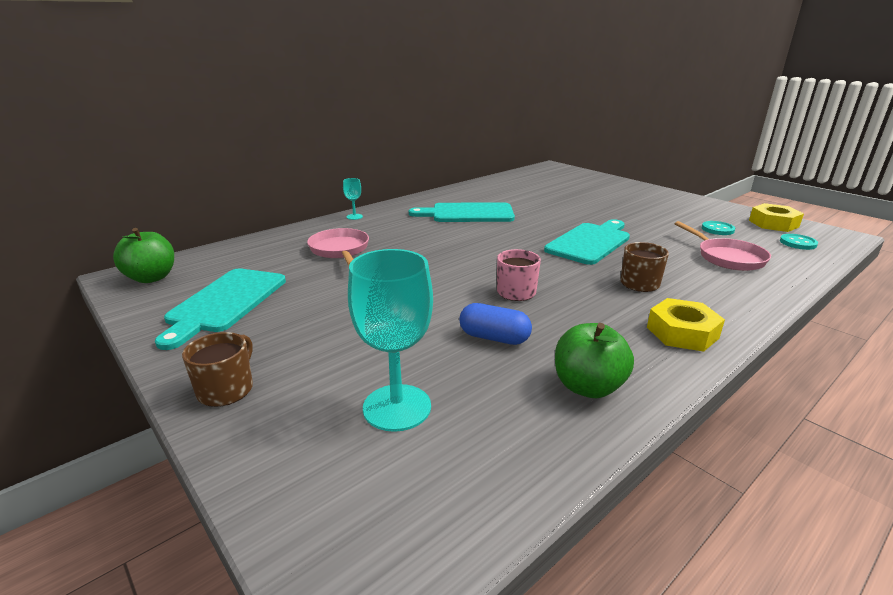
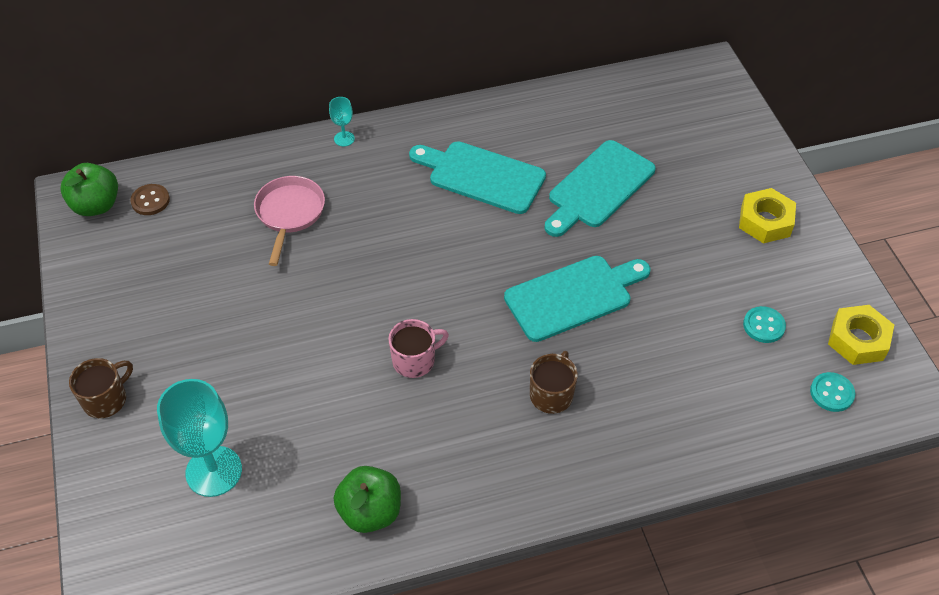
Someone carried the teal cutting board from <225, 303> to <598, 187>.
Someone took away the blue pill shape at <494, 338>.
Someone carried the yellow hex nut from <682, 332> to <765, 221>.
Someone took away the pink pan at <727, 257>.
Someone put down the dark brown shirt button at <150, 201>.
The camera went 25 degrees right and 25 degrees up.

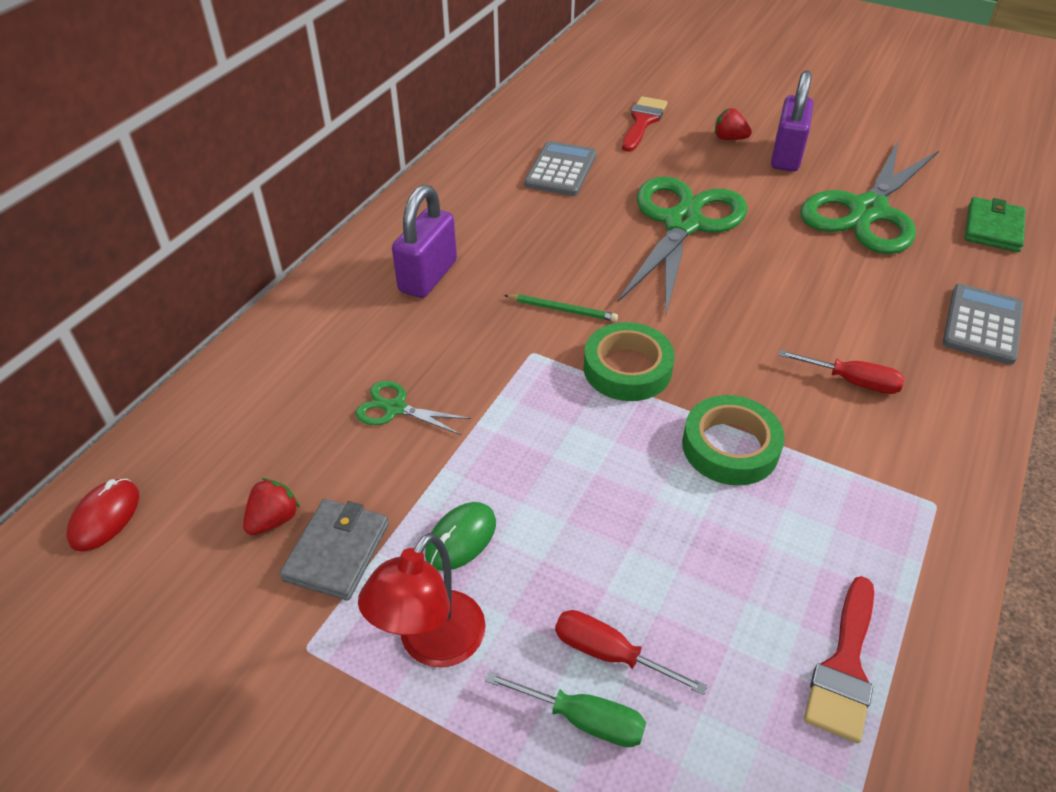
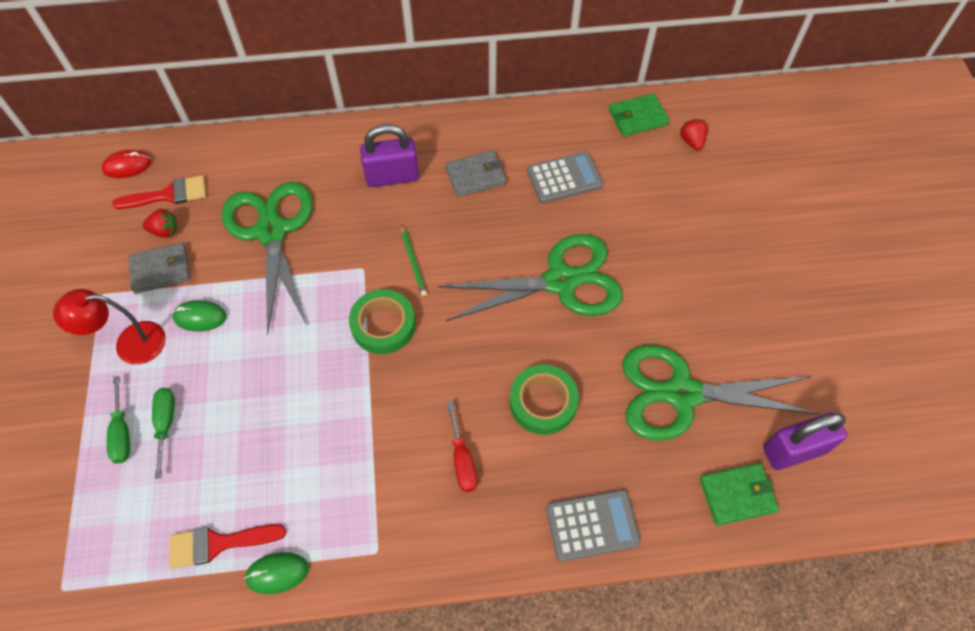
Someone scaled the leaf-green pair of scissors at <395, 408> by 2.35.
Someone repainted the crimson hand screwdriver at <610, 653>, which became the leaf-green hand screwdriver at <166, 424>.
Someone carried the crimson brush from <643, 122> to <168, 195>.
Someone carried the leaf-green tape from <730, 447> to <543, 402>.
Someone carried the crimson strawberry from <729, 138> to <691, 141>.
Someone carried the violet lock from <786, 156> to <794, 450>.
Someone put down the leaf-green computer mouse at <277, 573>.
Someone put down the ash-grey wallet at <475, 176>.
Someone put down the leaf-green wallet at <637, 117>.
The camera went 55 degrees right and 15 degrees up.

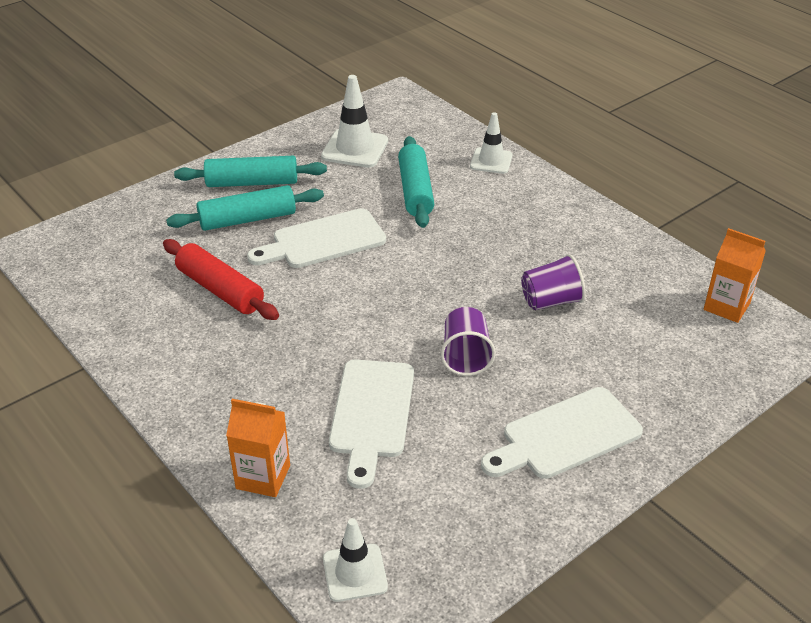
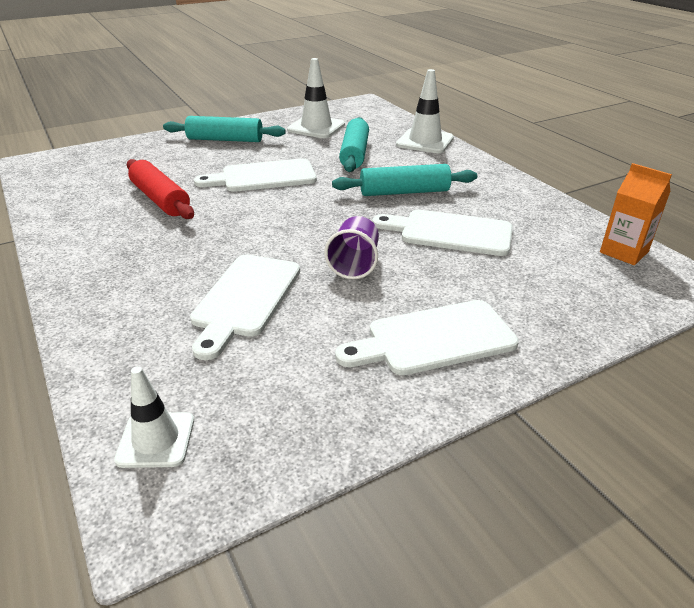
Someone carried the teal rolling pin from <247, 219> to <404, 192>.
Someone took away the orange milk carton at <263, 477>.
Someone scaled the pure white traffic cone at <491, 161> by 1.51.
Someone swapped the violet beaker at <551, 301> for the pure white cutting board at <449, 232>.
The camera went 10 degrees right and 5 degrees down.

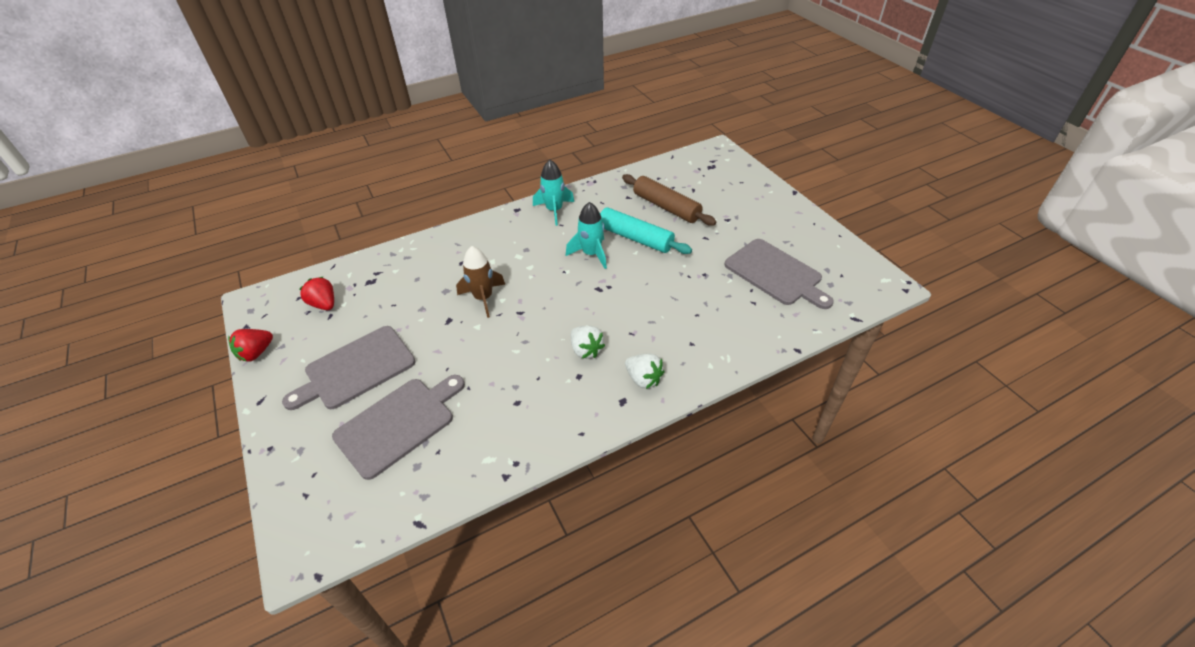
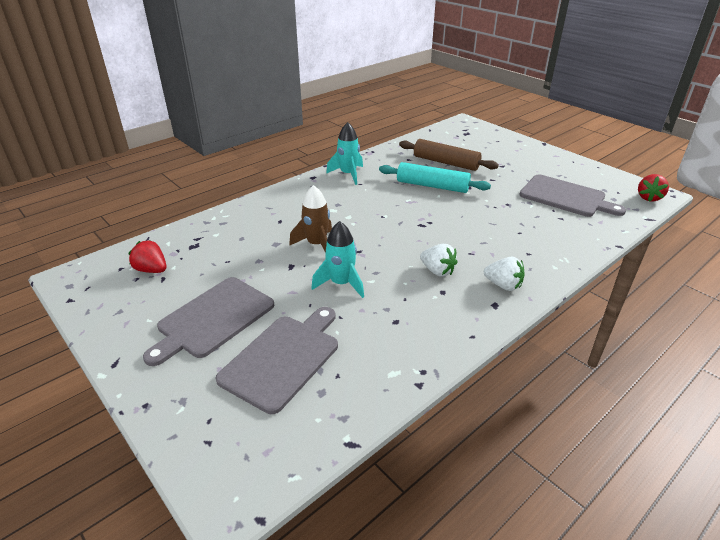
Someone carried the crimson strawberry from <256, 353> to <648, 198>.
Someone carried the teal spaceship from <591, 254> to <341, 283>.
The camera went 15 degrees left and 10 degrees down.

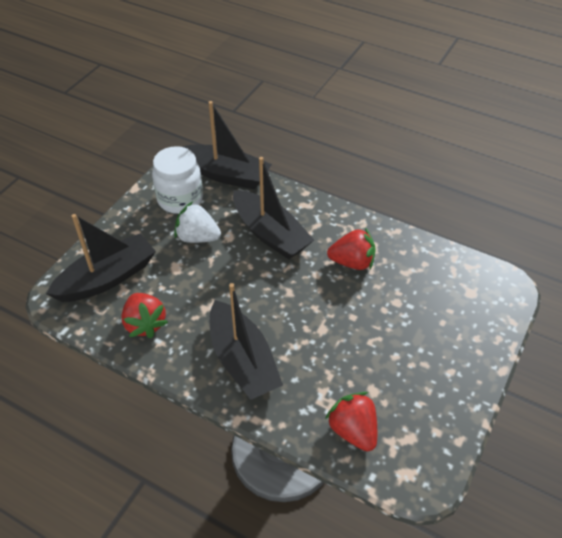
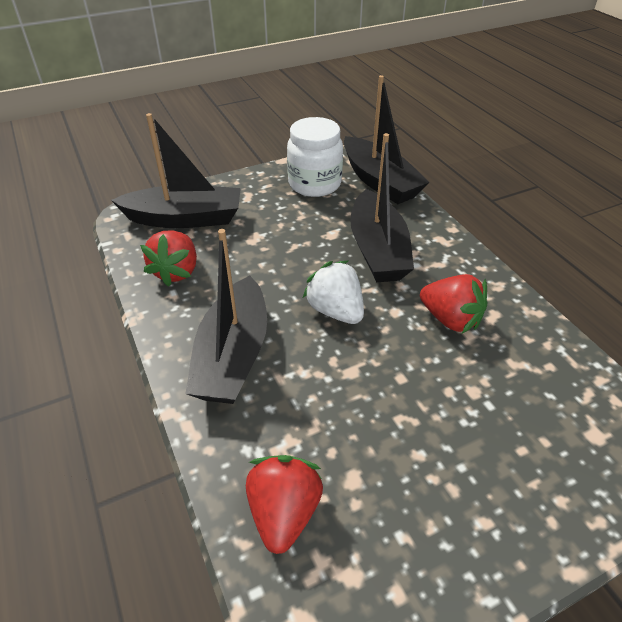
Someone carried the pure white strawberry from <197, 237> to <335, 311>.
The camera went 35 degrees right and 5 degrees down.

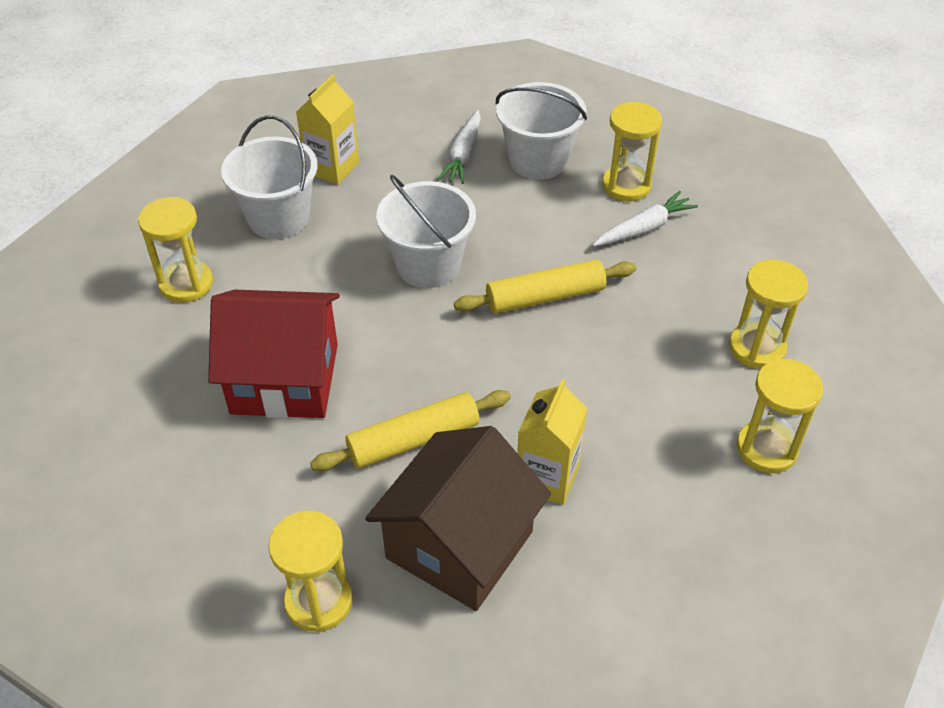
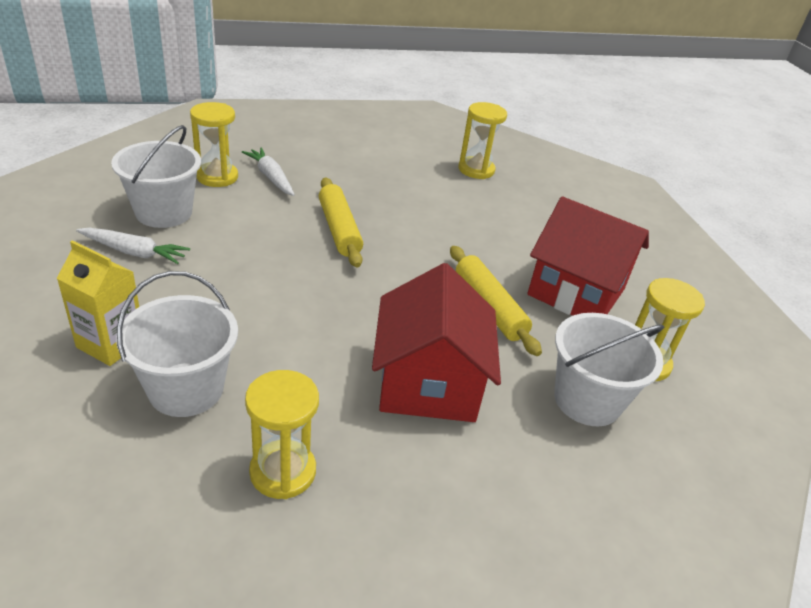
Someone repainted the dark brown toy house at <459, 545>, which became the crimson toy house at <576, 292>.
Someone carried the pure white pail from <428, 265> to <587, 400>.
Someone took away the yellow milk carton at <547, 477>.
Someone took away the yellow hourglass at <756, 348>.
The camera went 95 degrees left and 10 degrees down.

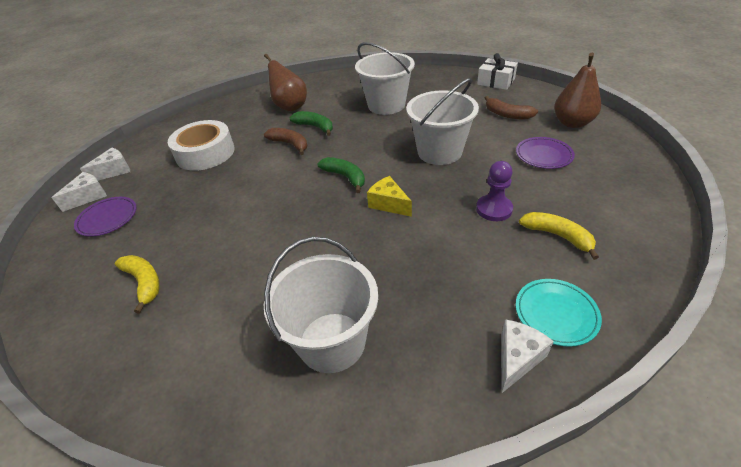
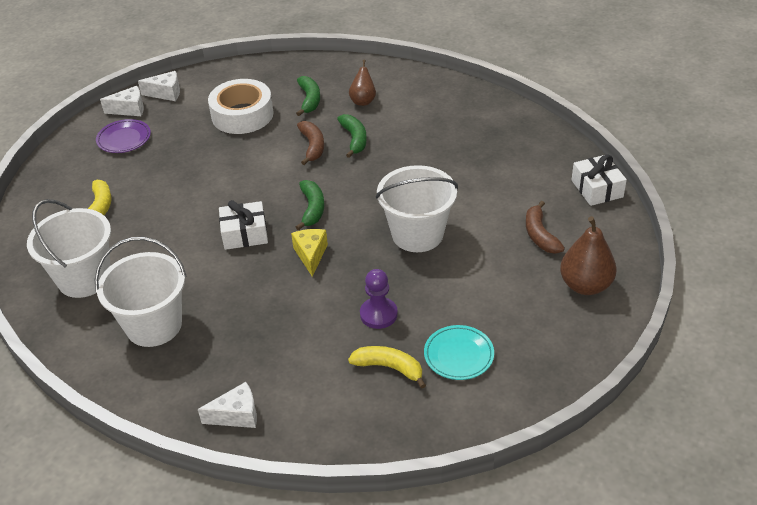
Someone scaled the dark brown pear fruit at <290, 107> by 0.62.
Someone carried the pure white pail from <386, 105> to <84, 278>.
Someone took away the violet dinner plate at <543, 155>.
Someone carried the teal dinner plate from <556, 314> to <458, 355>.
Someone rotated the yellow banana at <557, 236> by 60 degrees counterclockwise.
Someone put down the pure white gift at <245, 234>.
Someone put down the leaf-green banana at <309, 100>.
The camera went 40 degrees right and 0 degrees up.

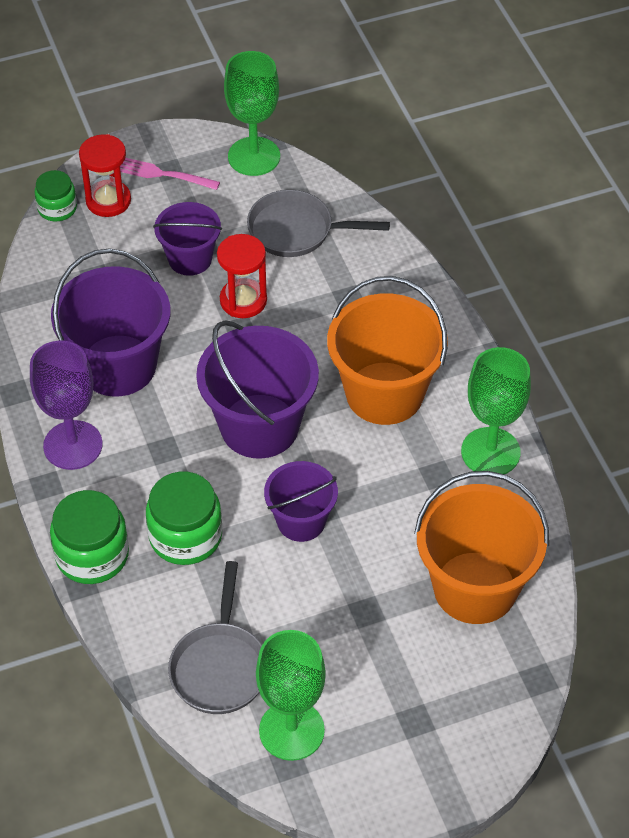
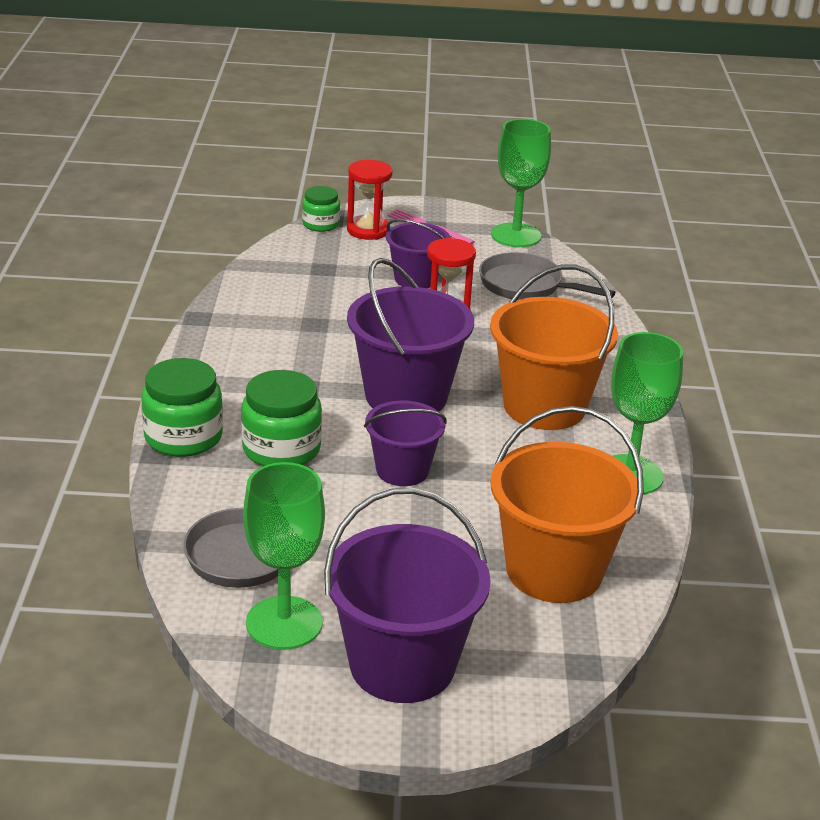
Someone took away the violet wine glass at <73, 445>.
Someone carried the violet pail from <118, 366> to <402, 665>.
The camera went 20 degrees right and 20 degrees down.

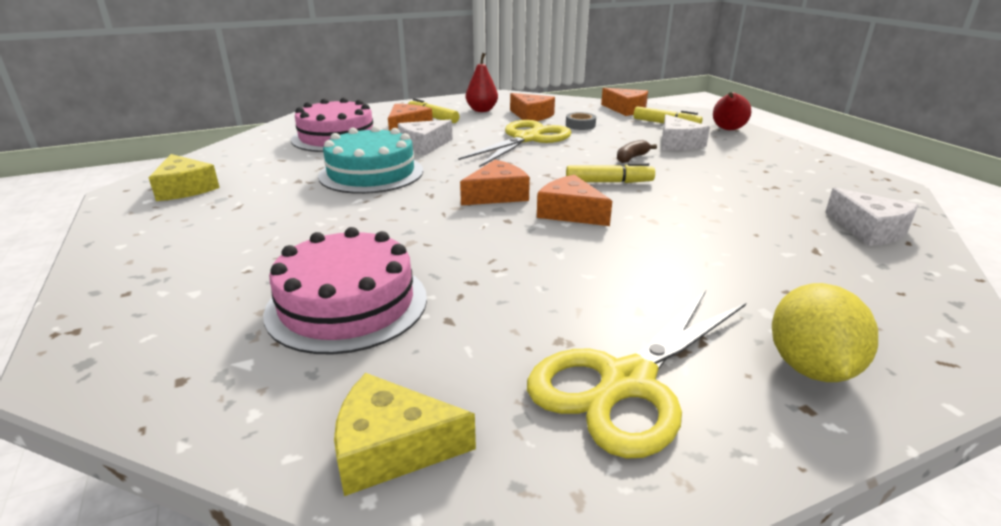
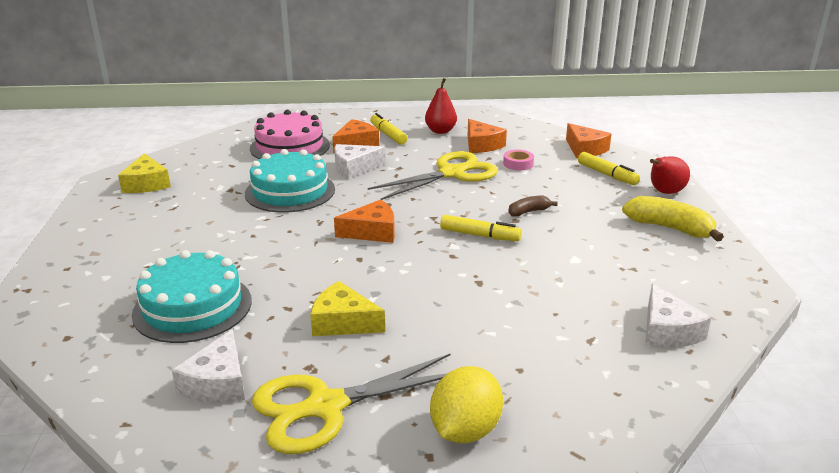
Someone repainted the pink layer cake at <347, 304>, which became the teal layer cake at <192, 307>.
Someone carried the yellow cheese from <391, 448> to <343, 322>.
Someone took away the orange cheese at <570, 212>.
Someone repainted the ash-grey tape at <580, 125>, which became the pink tape at <518, 164>.
Someone carried the pure white cheese from <677, 143> to <218, 383>.
Someone put down the yellow banana at <669, 228>.
The camera went 20 degrees right and 0 degrees up.

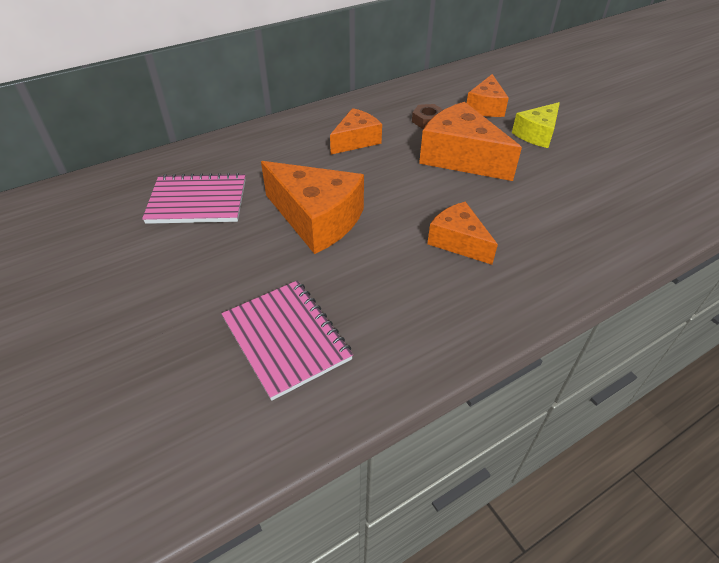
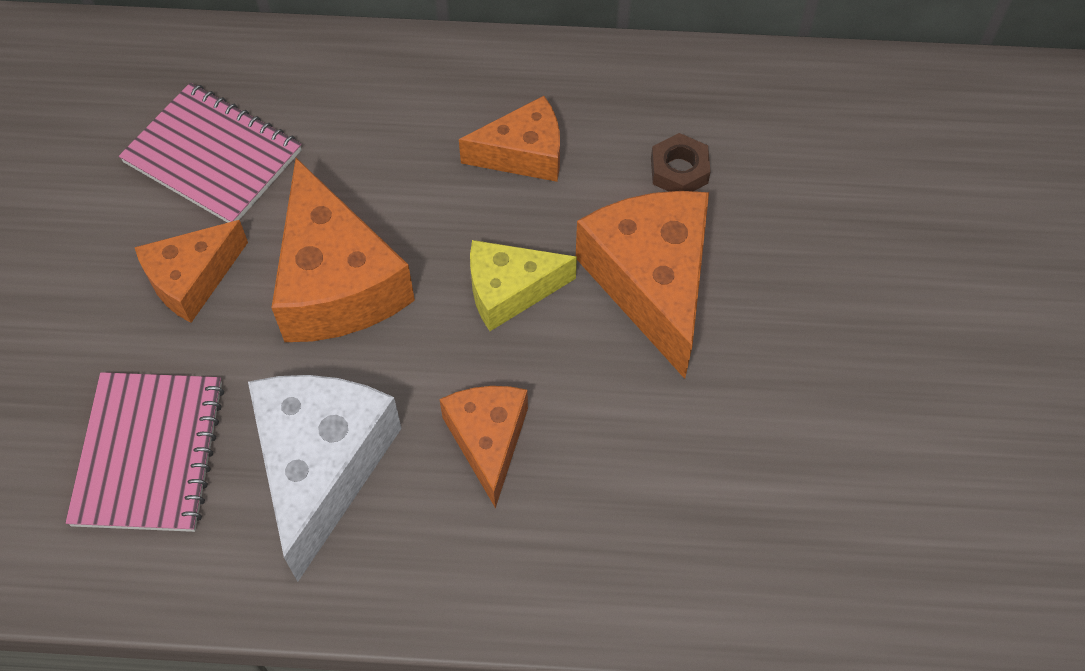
Someone carried the orange cheese from <485, 107> to <192, 279>.
Someone carried the yellow cheese from <537, 134> to <509, 290>.
Someone put down the pure white cheese at <322, 466>.
The camera went 35 degrees right and 15 degrees up.

